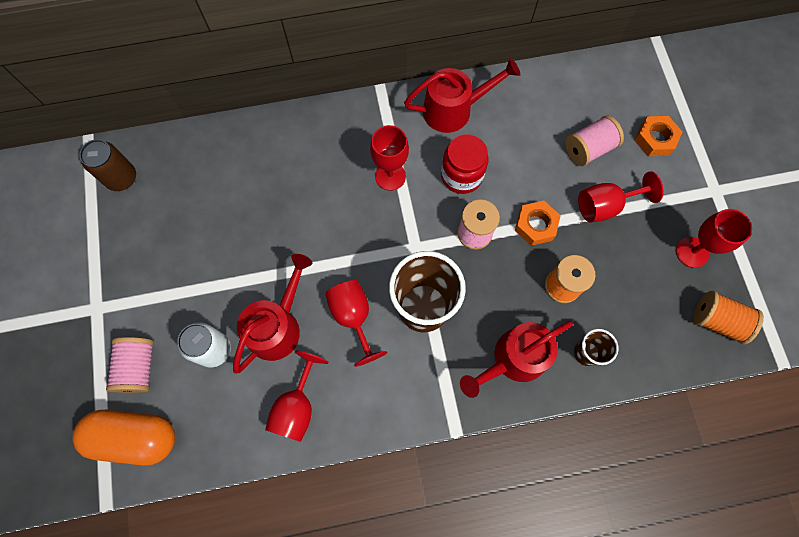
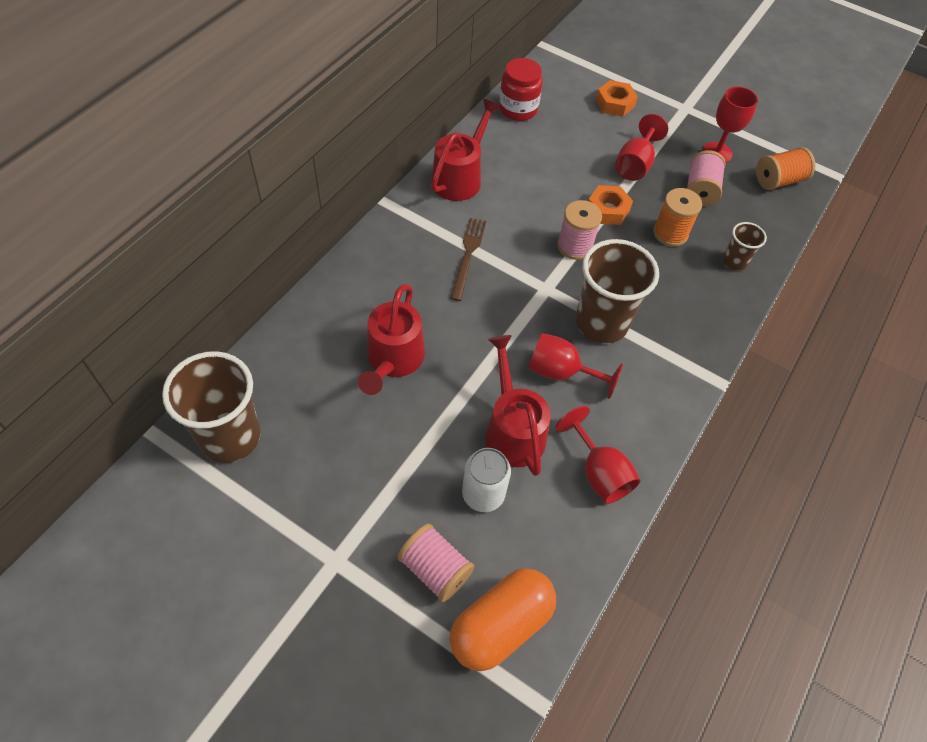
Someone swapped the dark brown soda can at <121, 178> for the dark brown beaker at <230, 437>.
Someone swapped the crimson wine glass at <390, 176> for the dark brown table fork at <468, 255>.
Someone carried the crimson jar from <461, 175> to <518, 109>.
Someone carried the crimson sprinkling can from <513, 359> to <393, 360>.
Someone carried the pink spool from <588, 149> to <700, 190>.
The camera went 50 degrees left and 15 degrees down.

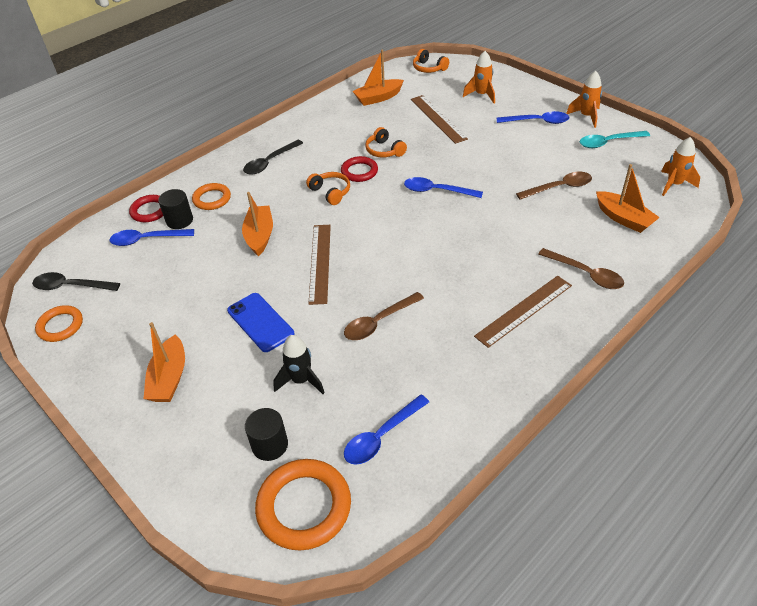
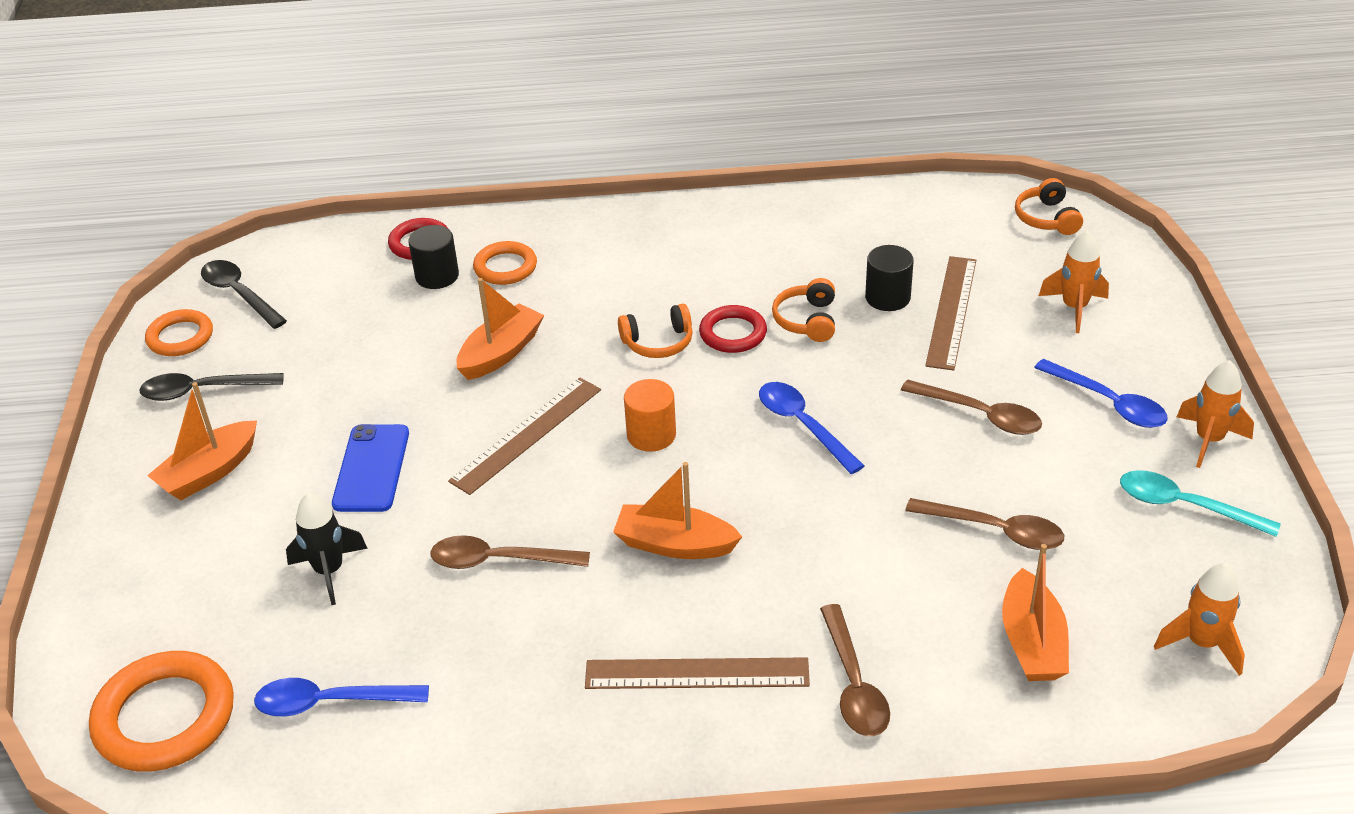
Someone took away the blue teaspoon at <146, 240>.
Someone carried the black teaspoon from <269, 162> to <202, 391>.
Someone carried the black cylinder shape from <270, 445> to <887, 297>.
Someone rotated the orange headphones at <330, 192> by 75 degrees clockwise.
Someone carried the orange boat from <378, 98> to <675, 544>.
Someone put down the orange cylinder shape at <651, 435>.
Someone put down the dark brown teaspoon at <981, 415>.
The camera went 40 degrees right and 5 degrees down.

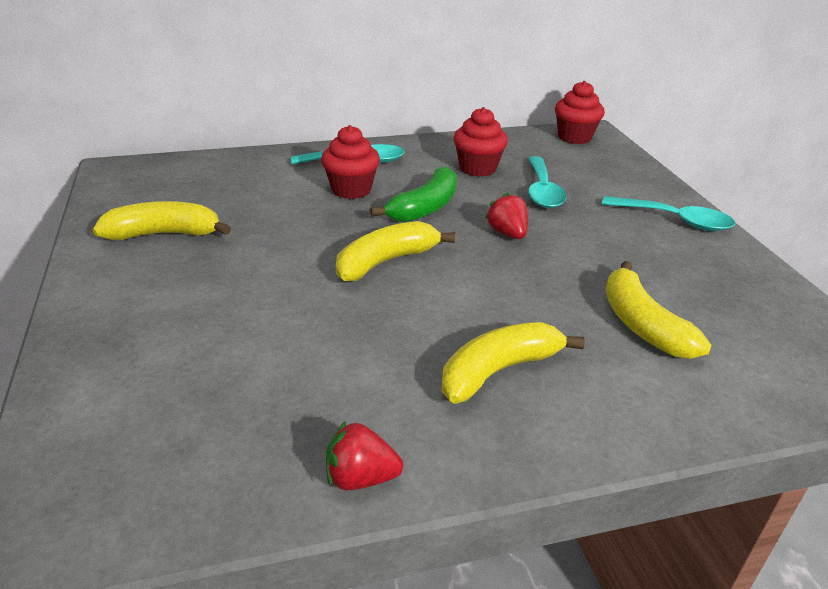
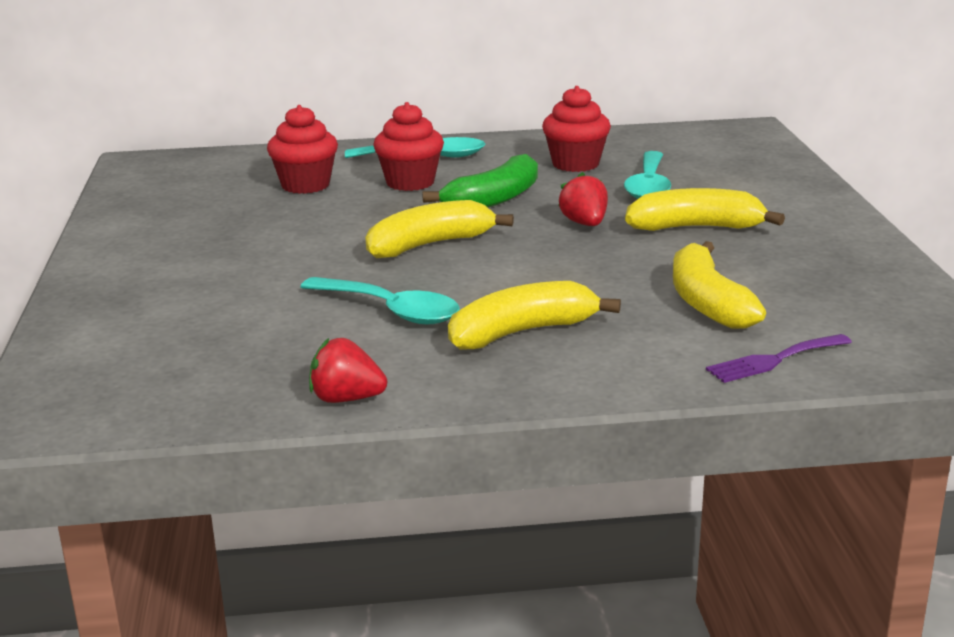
Someone carried the yellow banana from <164, 234> to <696, 227>.
Someone carried the crimson fairy cake from <574, 137> to <305, 185>.
Someone carried the teal teaspoon from <674, 220> to <390, 310>.
Someone put down the violet table fork at <774, 360>.
The camera went 10 degrees right and 10 degrees down.

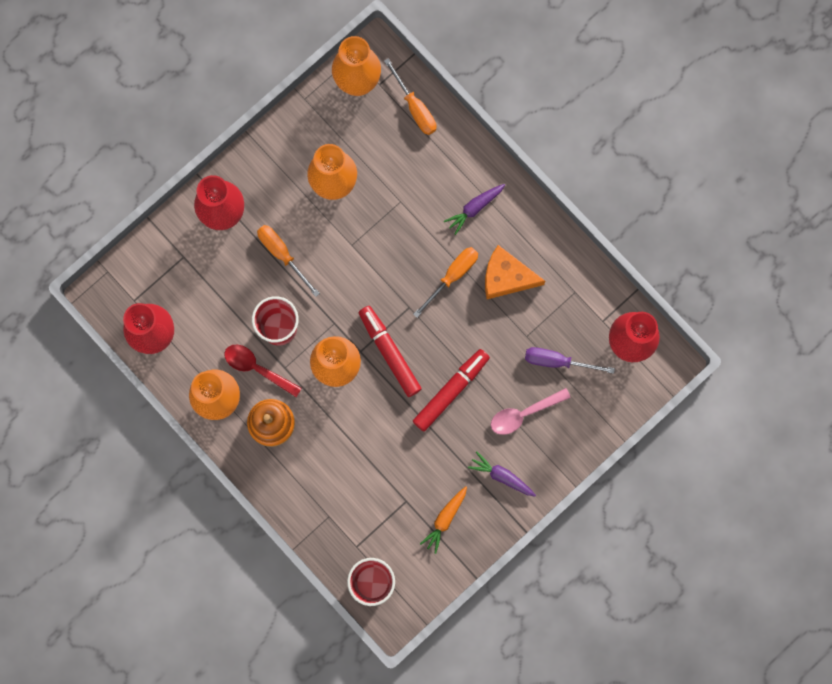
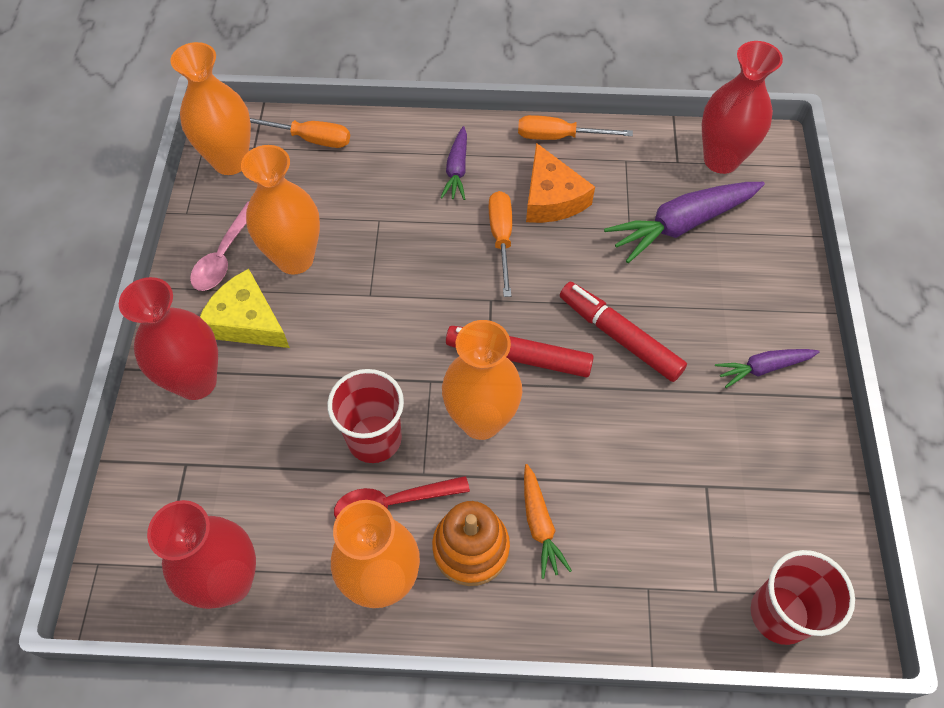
Someone carried the orange hand screwdriver from <282, 254> to <559, 137>.
Someone rotated the crimson marker pen at <450, 391> by 45 degrees counterclockwise.
Someone carried the orange carrot from <445, 519> to <539, 525>.
Someone rotated the orange cheese at <506, 277> by 75 degrees counterclockwise.
Someone carried the pink teaspoon from <524, 414> to <224, 256>.
Someone swapped the violet hand screwdriver at <557, 361> for the violet carrot at <682, 225>.
Someone put down the yellow cheese at <247, 321>.
The camera went 45 degrees left and 20 degrees down.

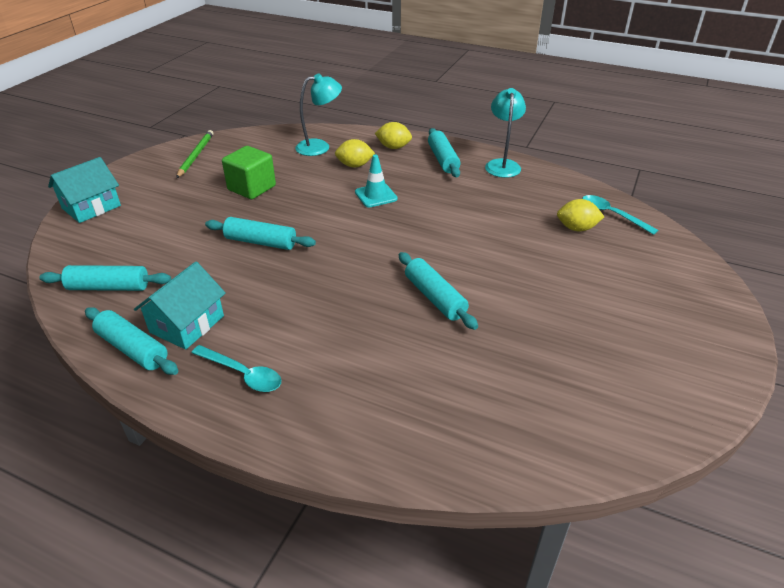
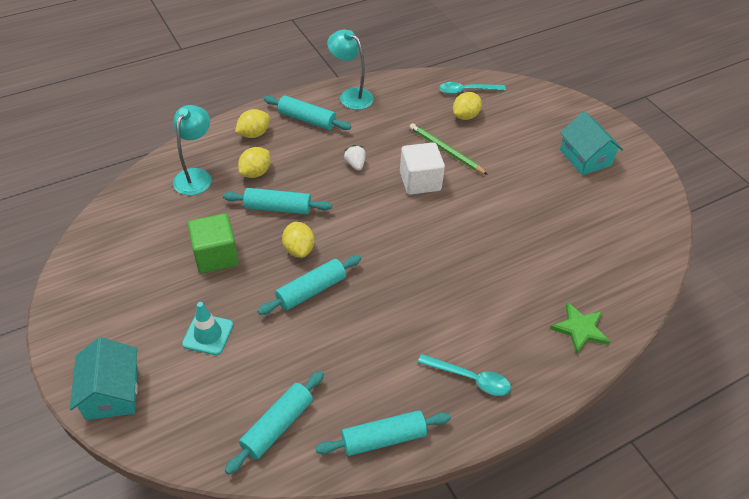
Someone carried the teal toy house from <187, 324> to <585, 157>.
Someone carried the leaf-green wooden pencil from <196, 155> to <445, 150>.
Someone rotated the teal teaspoon at <242, 374> by 45 degrees clockwise.
Someone carried the teal traffic cone from <376, 195> to <208, 334>.
Someone carried the teal rolling pin from <435, 297> to <278, 208>.
Someone put down the yellow lemon at <299, 249>.
Someone put down the pure white strawberry at <355, 164>.
Someone put down the pure white cube at <420, 181>.
Someone put down the leaf-green five-pointed star at <580, 329>.
The camera went 55 degrees left and 10 degrees up.

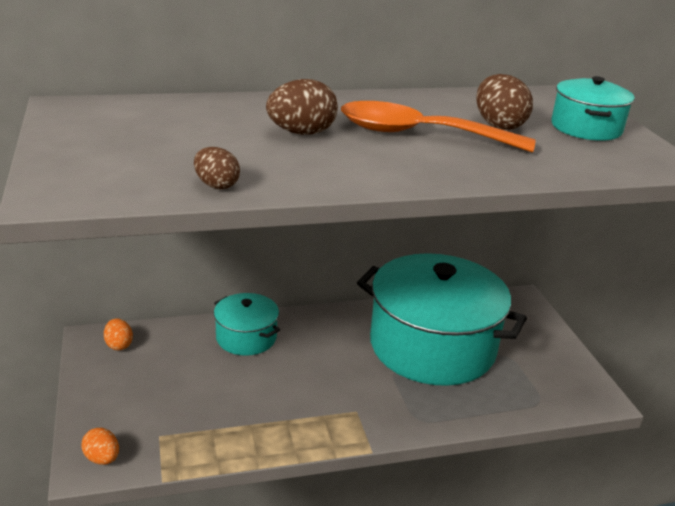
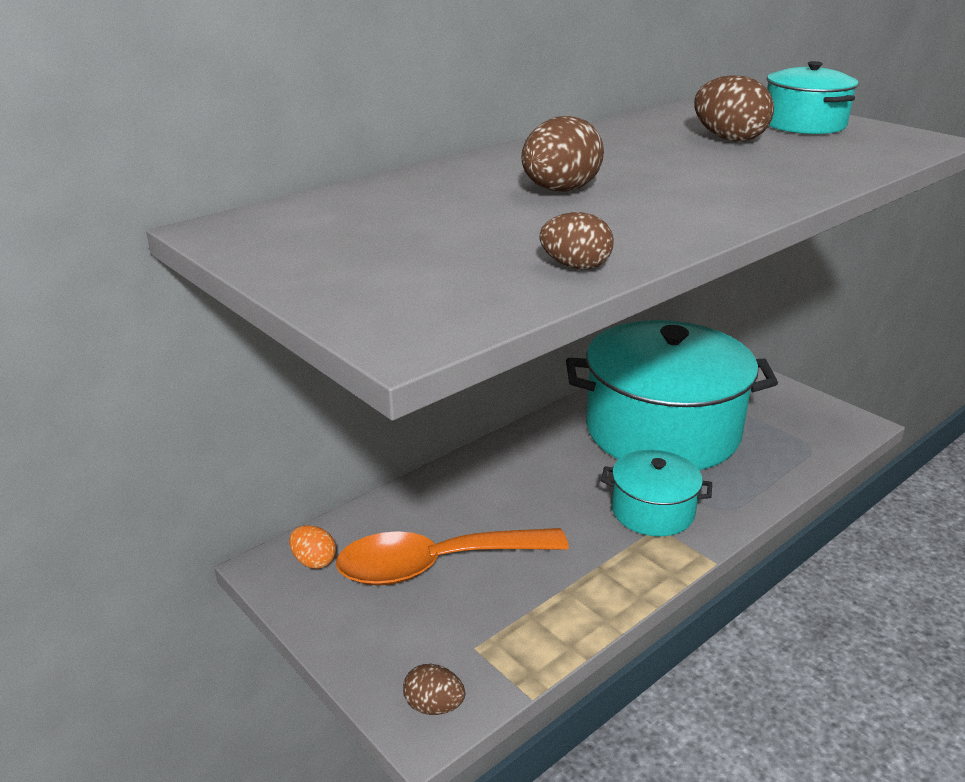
Someone repainted the orange egg shape at <102, 458>, which became the dark brown egg shape at <434, 706>.
Someone carried the teal stockpot from <246, 337> to <652, 511>.
Someone carried the orange teaspoon from <419, 135> to <436, 565>.
The camera went 25 degrees left and 0 degrees up.

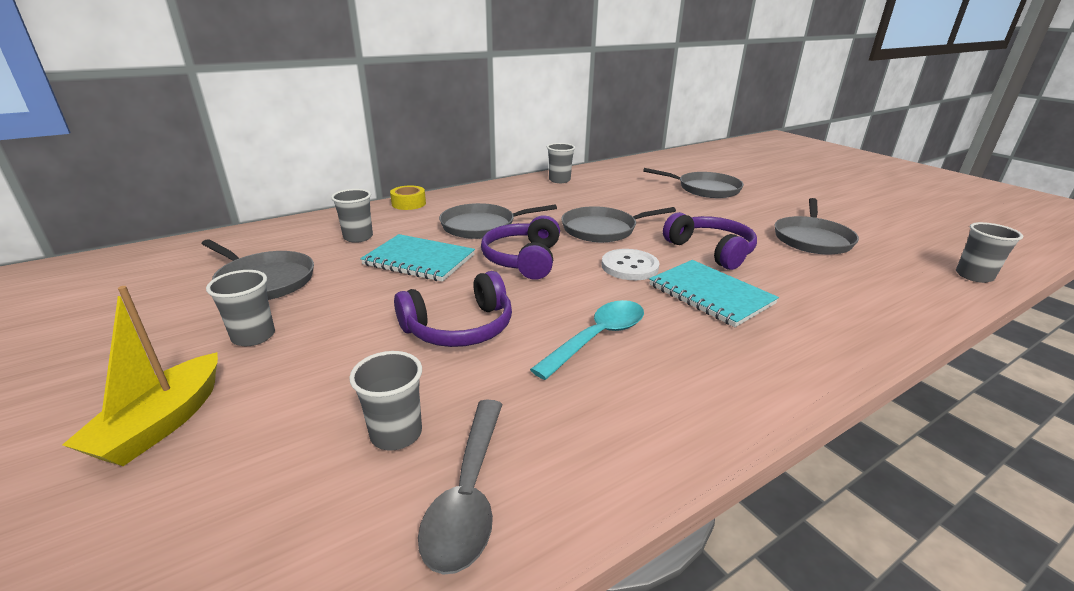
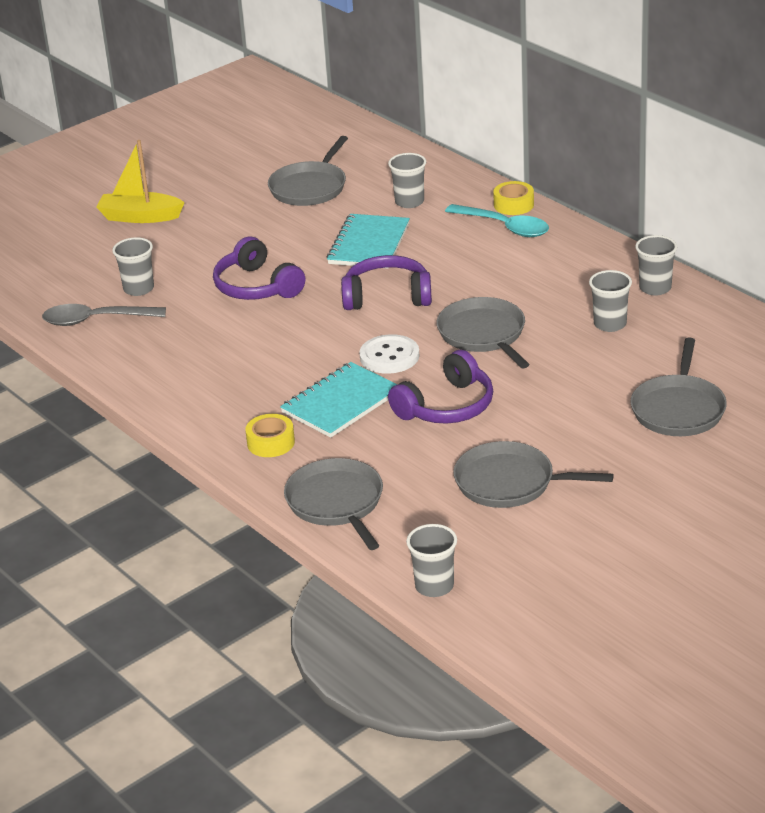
Someone carried the ash-grey beaker from <253, 336> to <610, 324>.
Someone carried the ash-grey pan from <482, 226> to <336, 503>.
Someone carried the teal teaspoon from <597, 338> to <504, 227>.
Someone put down the yellow tape at <271, 443>.
The camera went 85 degrees right and 5 degrees up.

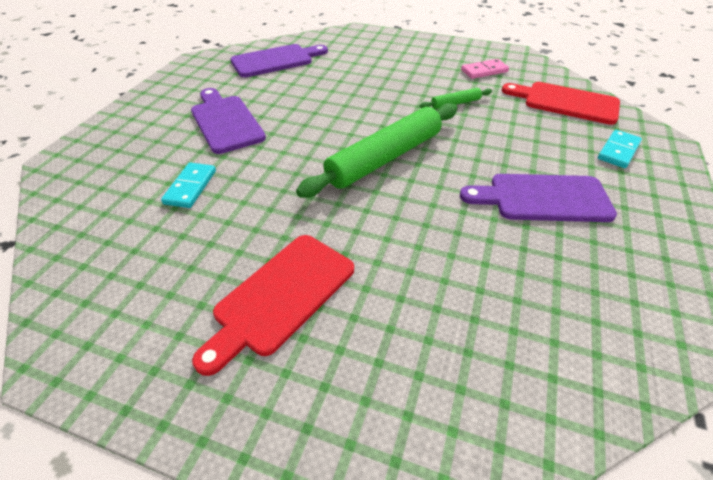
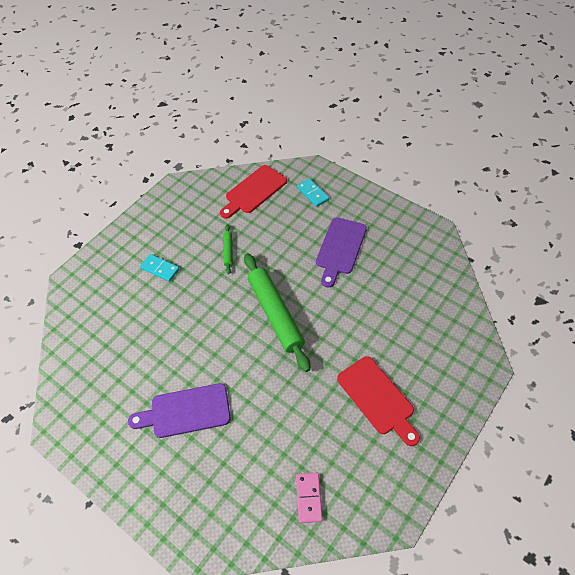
Someone carried the teal domino piece from <190, 187> to <160, 269>.
Someone took away the violet cutting board at <276, 60>.
Someone carried the pink domino piece from <484, 71> to <309, 498>.
The camera went 70 degrees left and 10 degrees up.

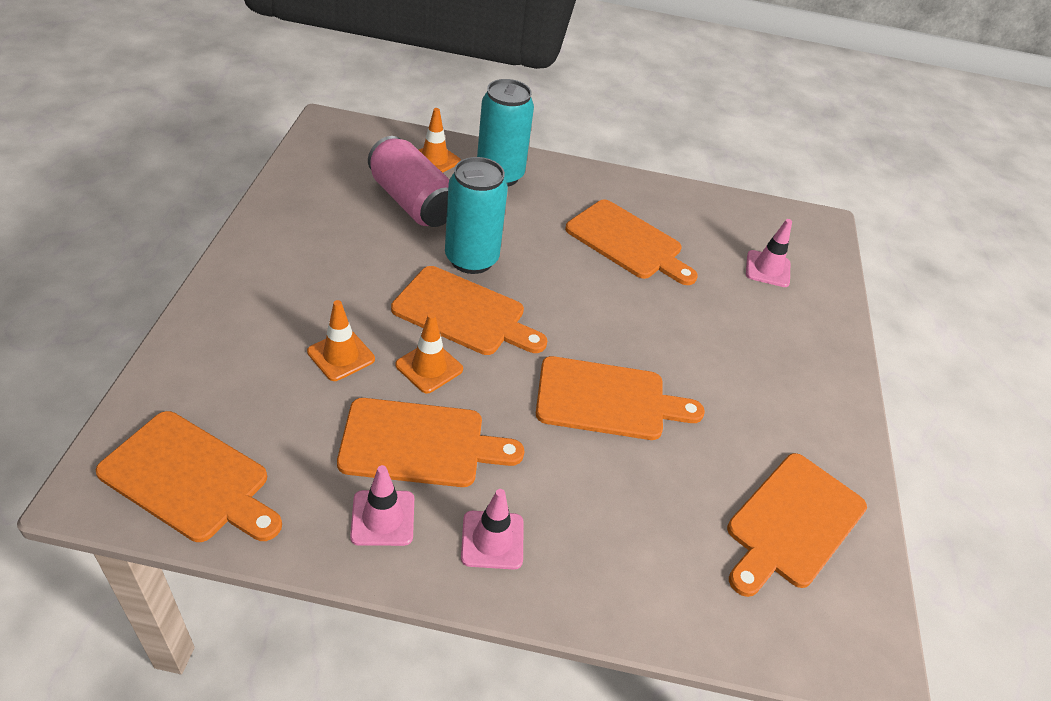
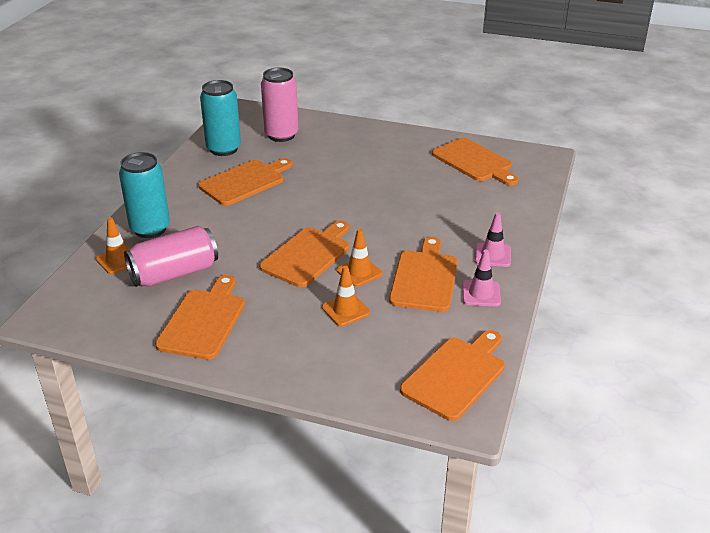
Someone carried the teal soda can from <471, 259> to <223, 149>.
Someone carried the orange cutting board from <608, 400> to <204, 320>.
Someone swapped the pink traffic cone at <767, 269> for the pink soda can at <281, 135>.
The camera went 75 degrees left and 10 degrees down.

